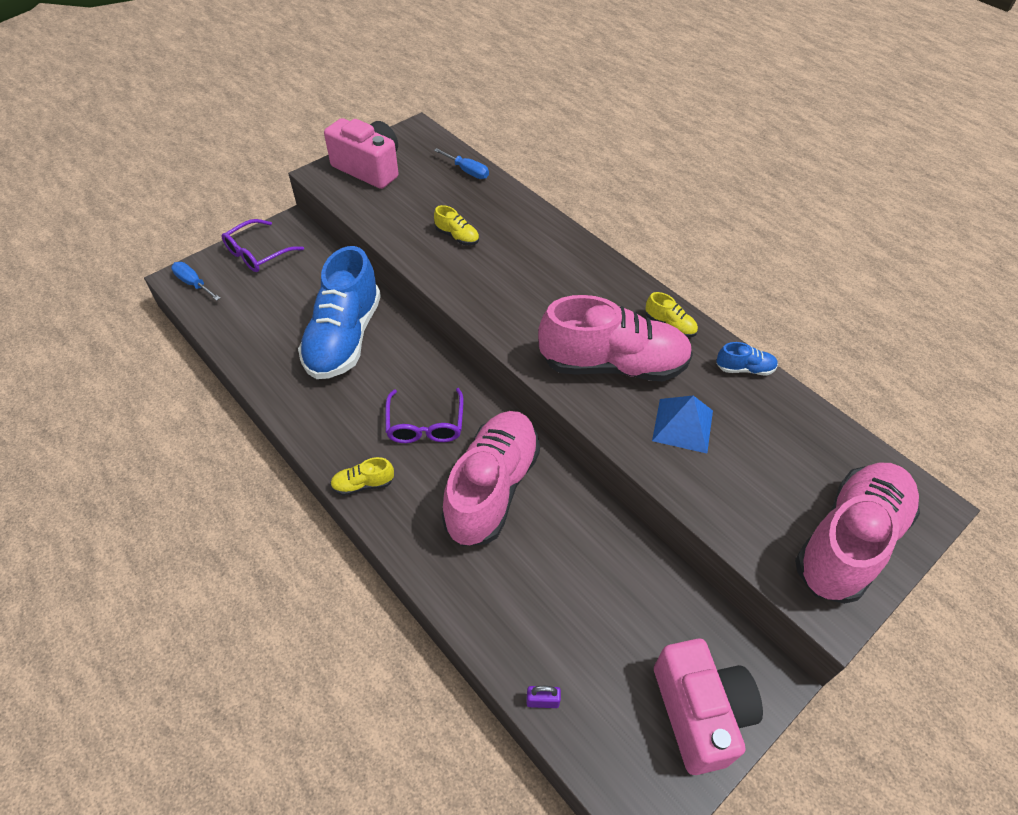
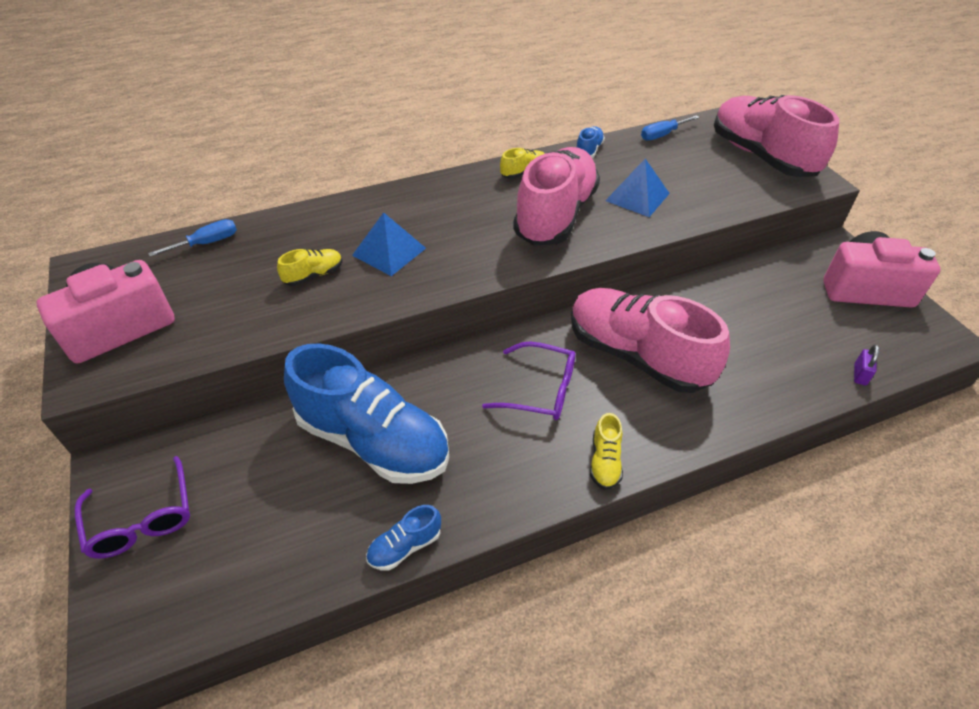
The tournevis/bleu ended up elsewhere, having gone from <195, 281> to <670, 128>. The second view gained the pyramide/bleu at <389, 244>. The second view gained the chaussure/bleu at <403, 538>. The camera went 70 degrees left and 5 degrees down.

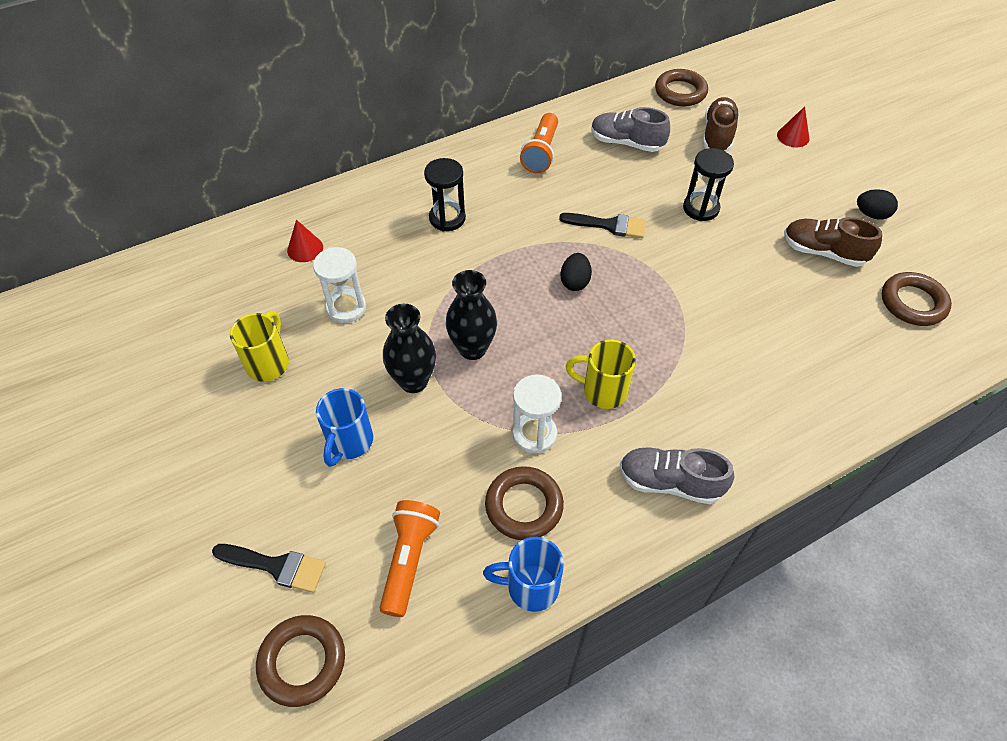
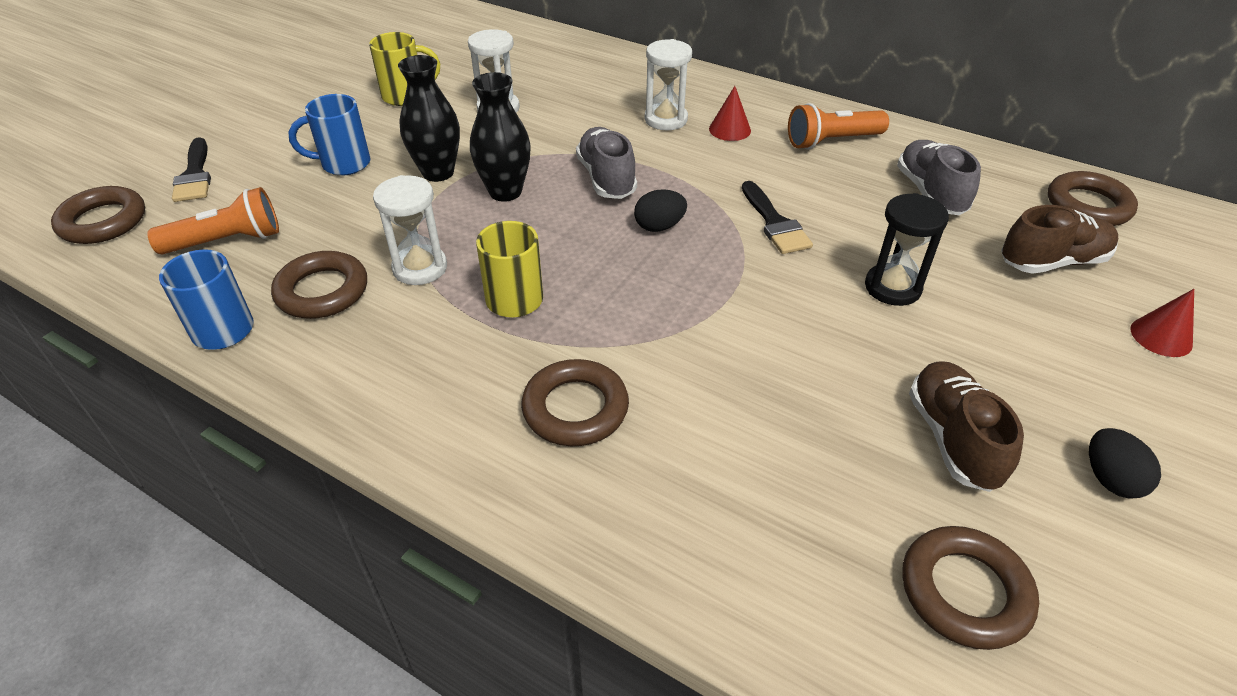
The cône/rouge ended up elsewhere, having gone from <305, 241> to <730, 113>. What was the sablier/noir at <445, 194> turned into the sablier/blanc at <668, 84>. The chaussure/gris ended up elsewhere, having gone from <677, 475> to <606, 163>. The second view gained the anneau/marron at <575, 402>. The camera went 60 degrees right and 10 degrees down.

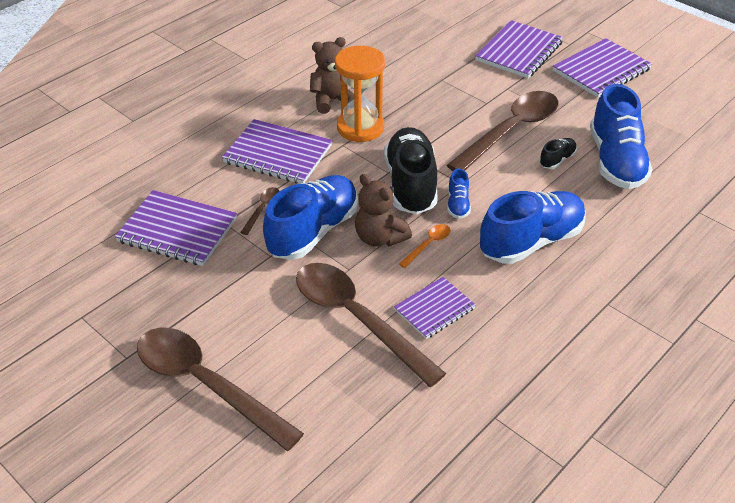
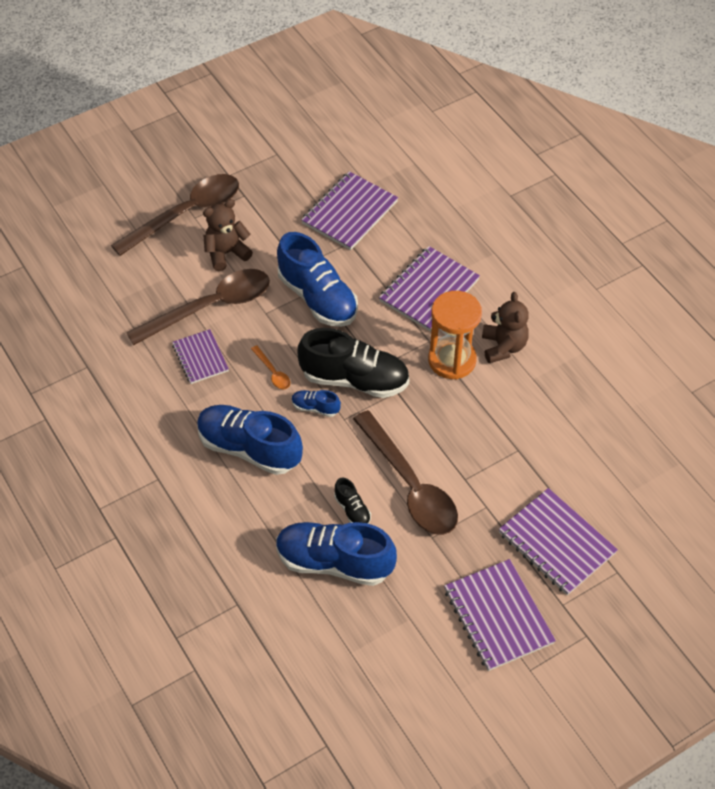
The second view lost the cuillère/marron at <260, 211>. The ours en peluche/marron ended up elsewhere, having gone from <383, 210> to <228, 235>. The chaussure/bleu at <533, 227> ended up facing another way, 135 degrees clockwise from before. The camera went 105 degrees right and 10 degrees up.

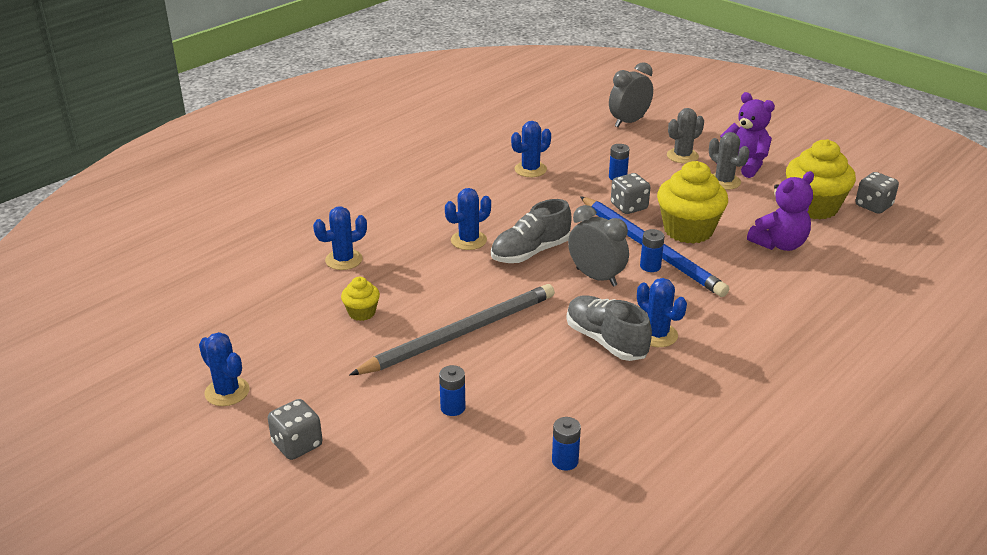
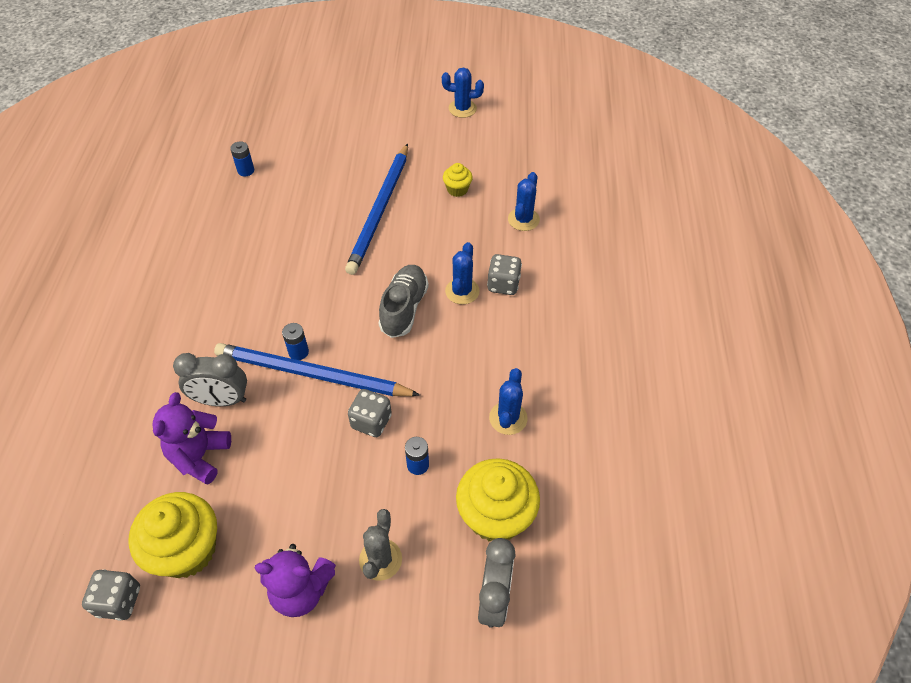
The dé/gris ended up elsewhere, having gone from <295, 429> to <504, 274>. What was the crayon/gris at <452, 329> turned into the crayon/bleu at <376, 209>. The second view lost the pile/bleu at <452, 390>. The second view lost the chaussure/gris at <609, 328>. The réveil/gris ended up elsewhere, having gone from <598, 246> to <210, 379>. The second view lost the cactus/bleu at <662, 312>. The muffin/jaune ended up elsewhere, having gone from <692, 202> to <498, 499>. The second view lost the cactus/gris at <729, 161>. The camera went 140 degrees right and 20 degrees up.

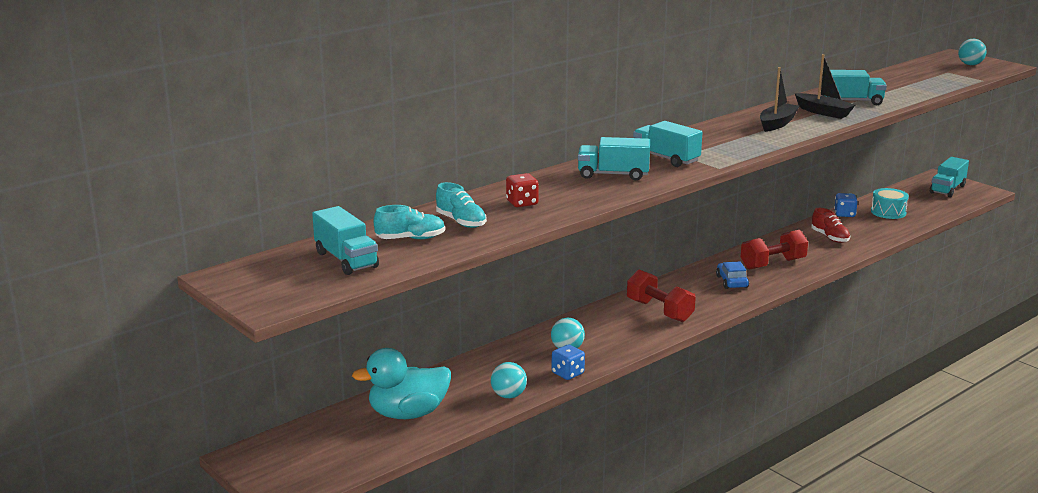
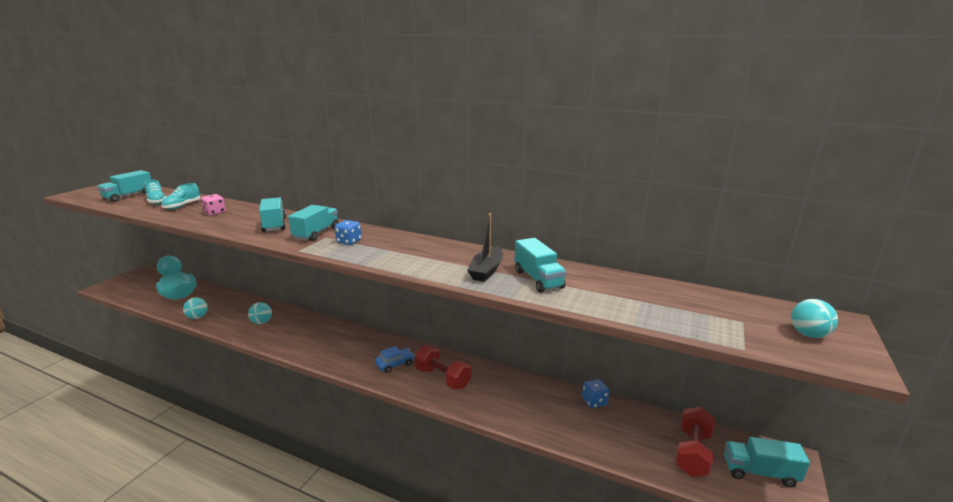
What was the dé/rouge at <522, 190> turned into the dé/rose at <213, 204>. The dé/bleu ended up elsewhere, having gone from <568, 362> to <348, 232>. The haltère/rouge ended up elsewhere, having gone from <661, 296> to <695, 441>. The second view lost the bateau/noir at <779, 99>. The second view lost the chaussure/rouge at <830, 225>. The second view lost the tambour/turquoise at <890, 203>. The camera went 65 degrees right and 0 degrees up.

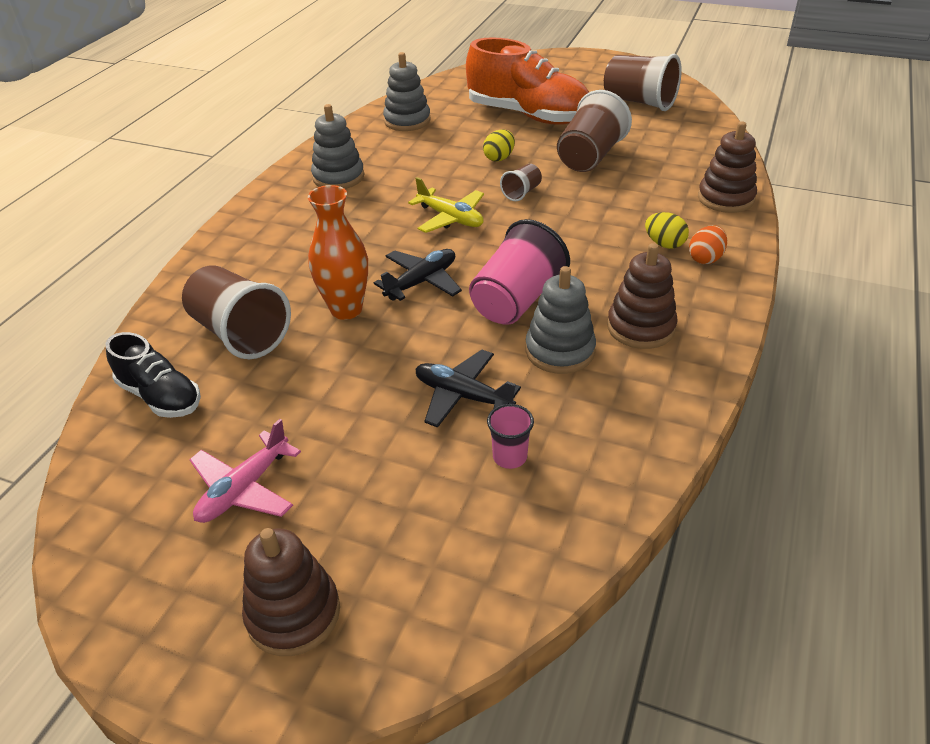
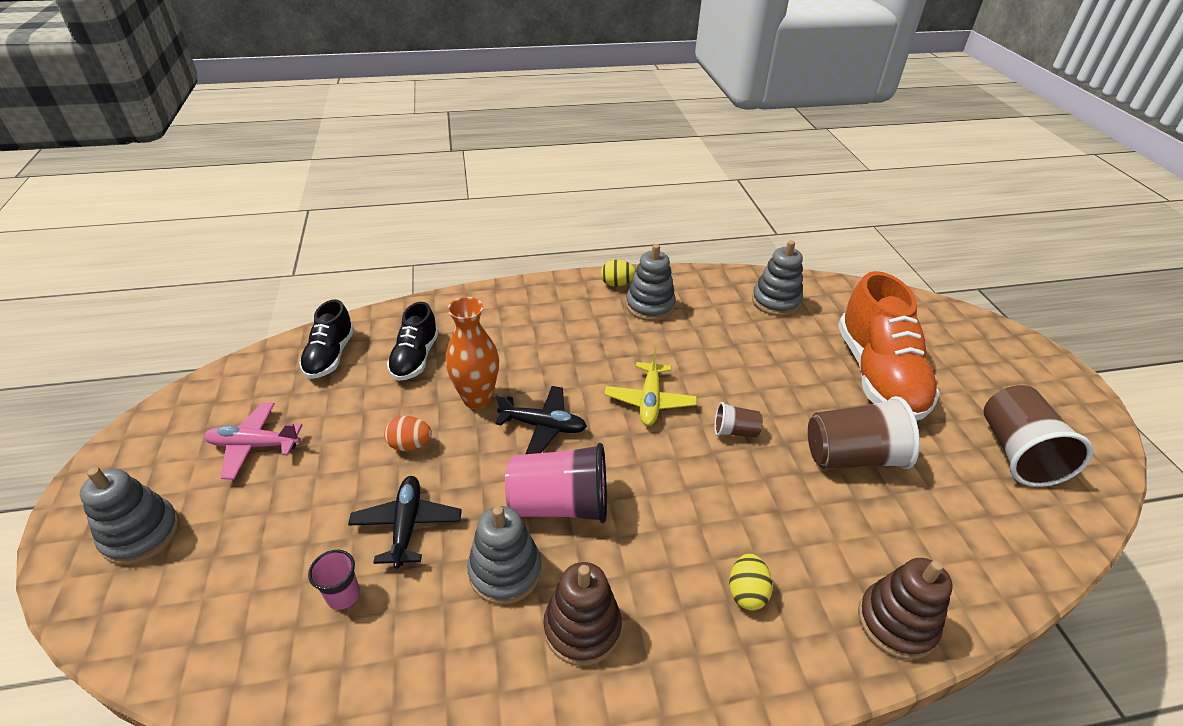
Where the gobelet/marron stood at <236, 312>, the chaussure/noir came to stand at <413, 341>. What was the jouet à empiler/marron at <291, 592> turned into the jouet à empiler/gris at <130, 516>. The œuf/jaune ended up elsewhere, having gone from <499, 145> to <618, 273>. The œuf/orange ended up elsewhere, having gone from <708, 244> to <408, 433>. The camera went 55 degrees right and 0 degrees up.

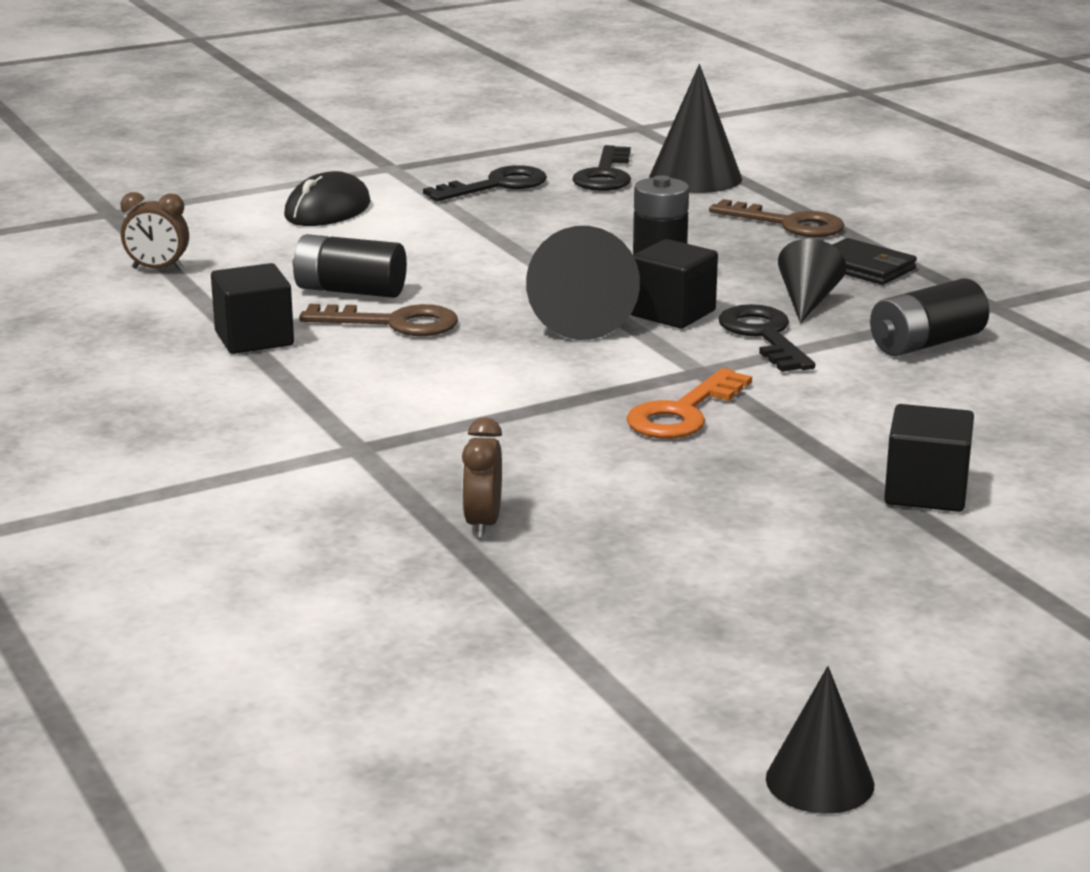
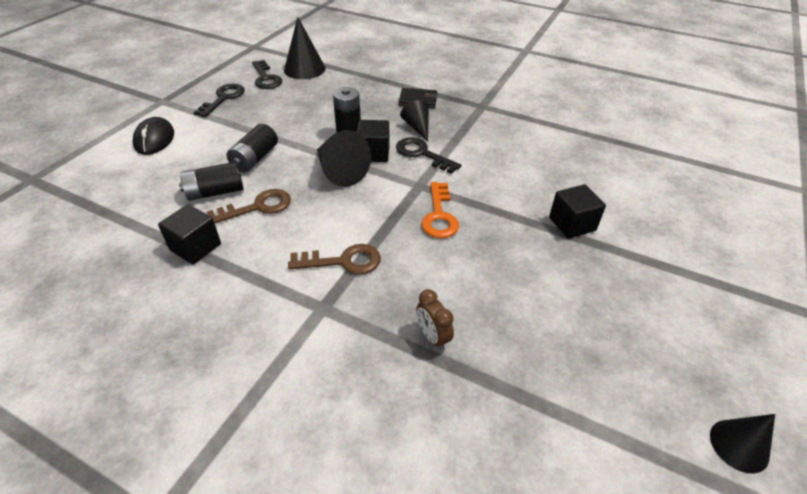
The second view lost the réveil/marron at <155, 231>. The clé/marron ended up elsewhere, having gone from <776, 218> to <334, 259>. The pile/noir ended up elsewhere, having gone from <929, 317> to <252, 148>. The camera went 35 degrees left and 20 degrees up.

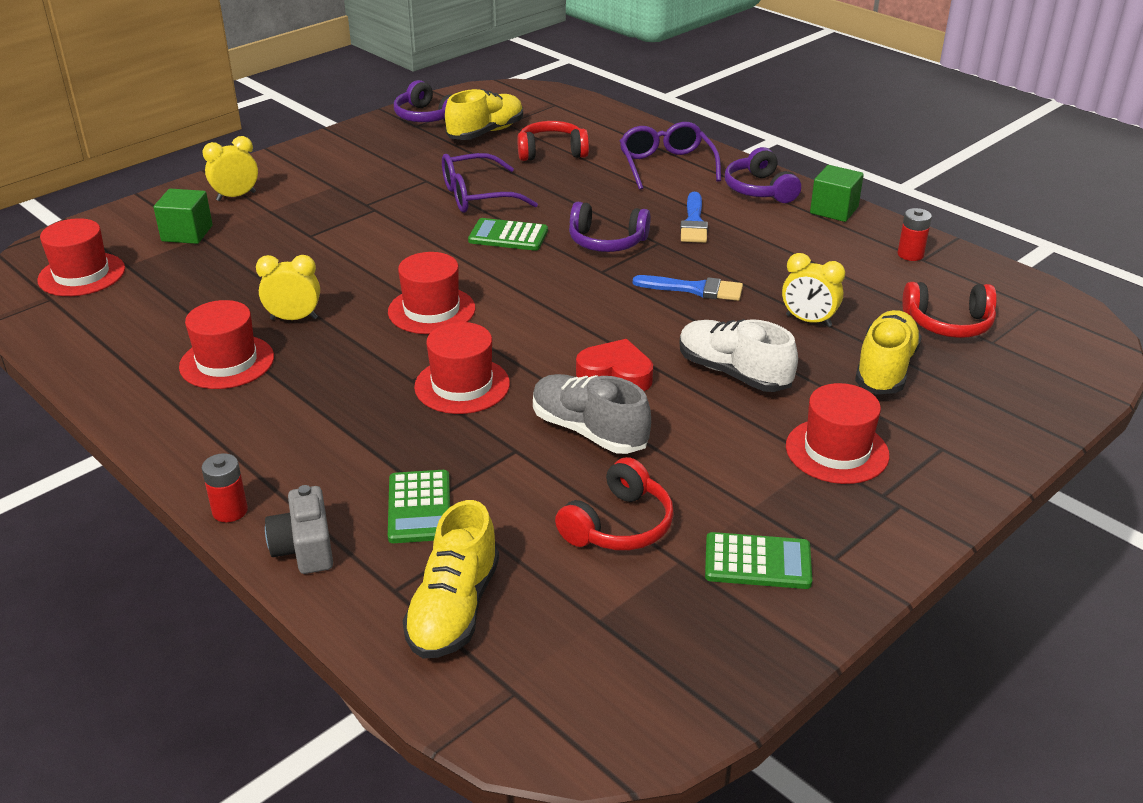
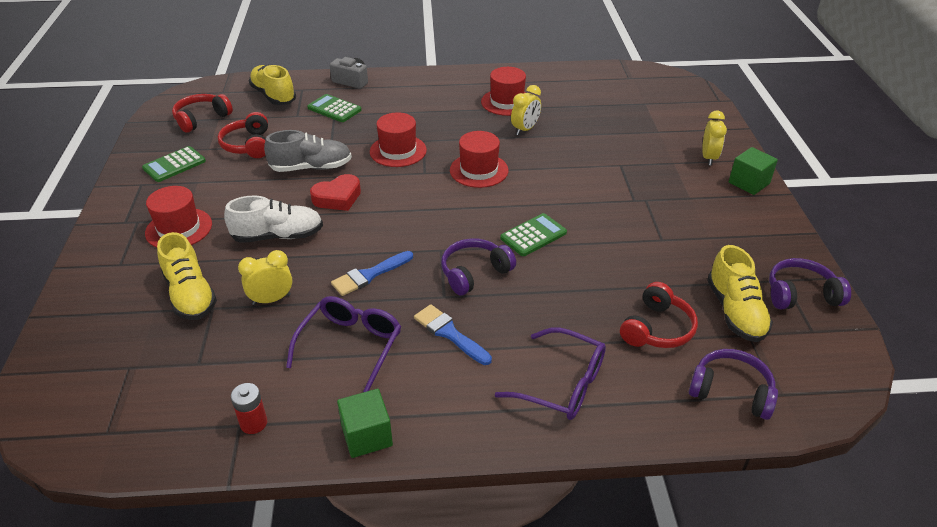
The second view lost the chapeau/rouge at <81, 257>. The cube/vert ended up elsewhere, having gone from <183, 216> to <753, 171>. The second view lost the pile/rouge at <225, 487>. The lunettes/violet ended up elsewhere, having gone from <490, 183> to <343, 344>. The casque audio/violet ended up elsewhere, having gone from <763, 175> to <733, 384>. The casque audio/rouge ended up elsewhere, having gone from <949, 310> to <202, 113>. The camera went 130 degrees right and 5 degrees up.

